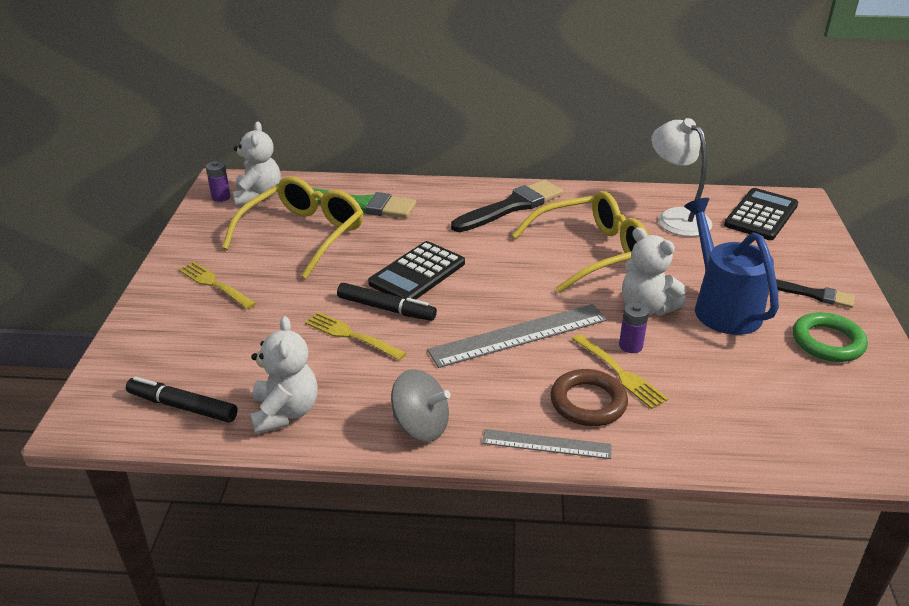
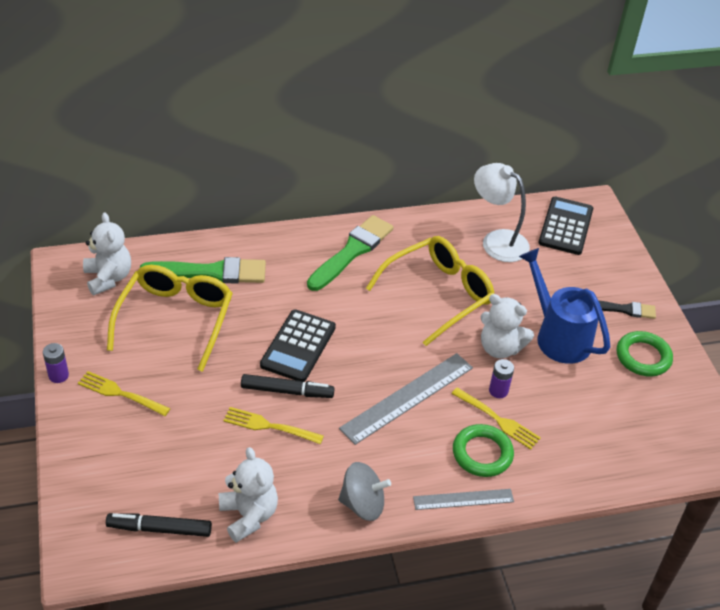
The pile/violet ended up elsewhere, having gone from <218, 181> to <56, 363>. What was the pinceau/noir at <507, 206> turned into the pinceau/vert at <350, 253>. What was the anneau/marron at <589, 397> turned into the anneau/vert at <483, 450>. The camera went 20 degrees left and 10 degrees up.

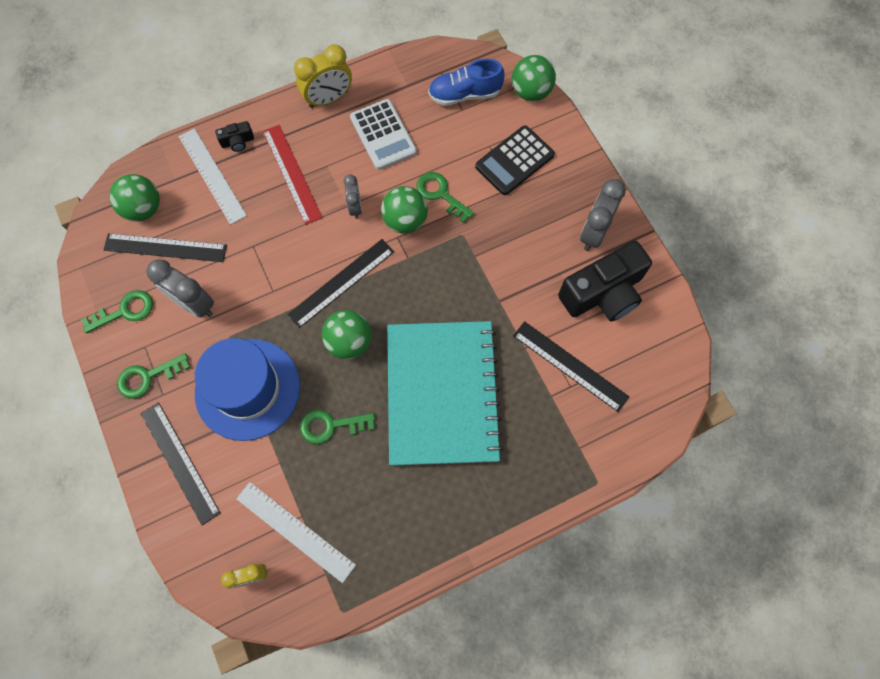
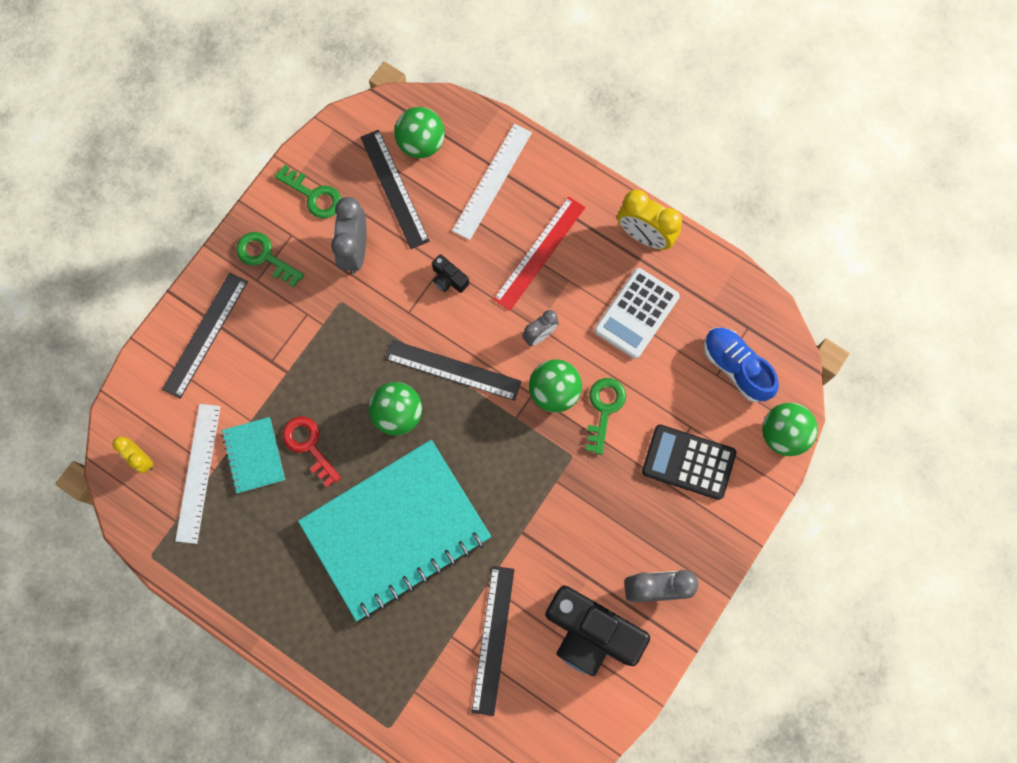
The second view lost the chapeau/bleu at <247, 389>. The appareil photo/noir ended up elsewhere, having gone from <234, 136> to <450, 273>. What was the clé/vert at <337, 427> turned into the clé/rouge at <311, 451>. The second view gained the carnet/turquoise at <253, 455>. The camera went 60 degrees right and 5 degrees up.

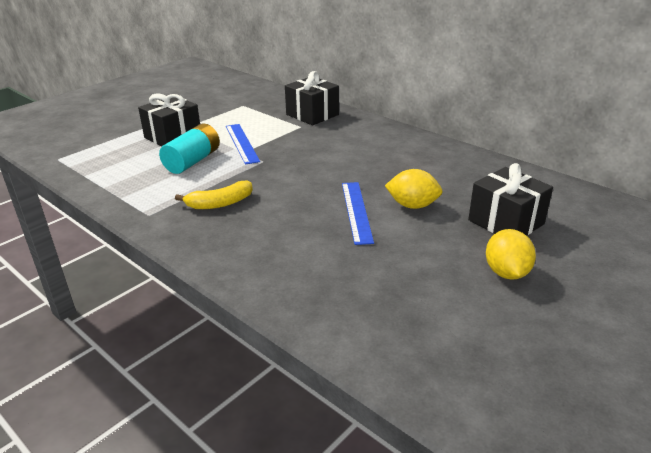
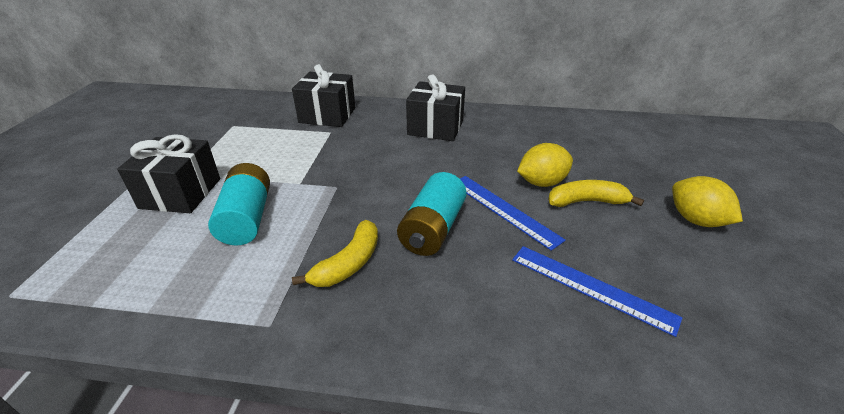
The règle/bleu ended up elsewhere, having gone from <243, 144> to <597, 291>. The cadeau/noir ended up elsewhere, having gone from <510, 199> to <435, 107>. The second view gained the pile/turquoise at <432, 214>. The second view gained the banane/jaune at <596, 193>. The camera went 35 degrees left and 5 degrees up.

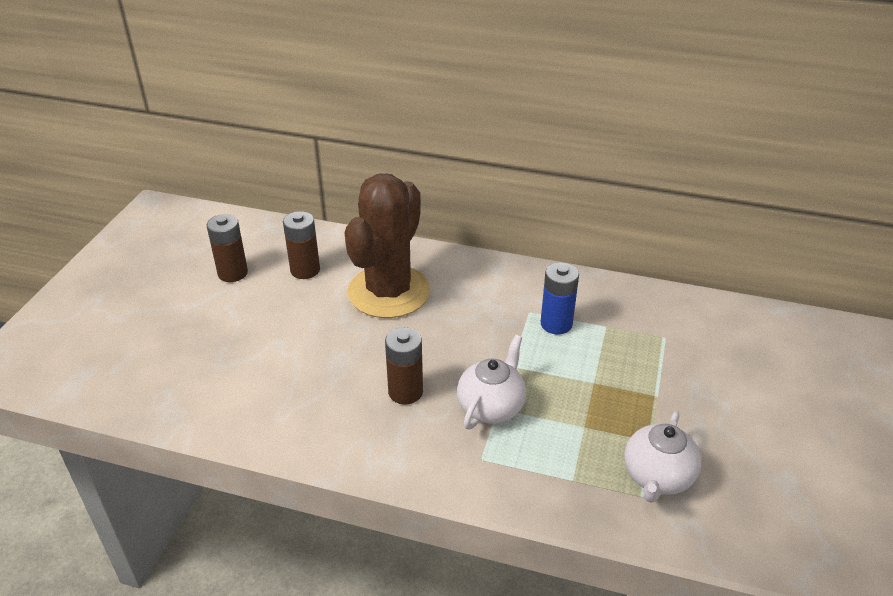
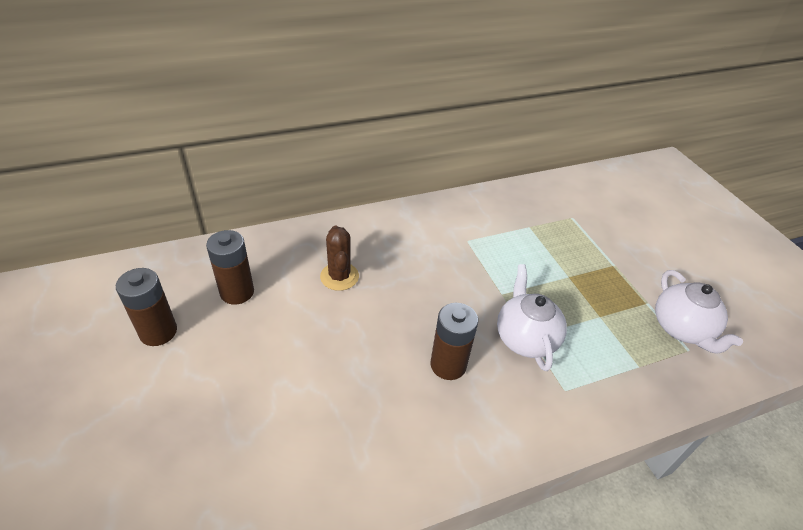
The size of the cactus/marron at <387, 245> changed by a factor of 0.45. The second view lost the pile/bleu at <560, 298>. The camera went 40 degrees left and 5 degrees up.

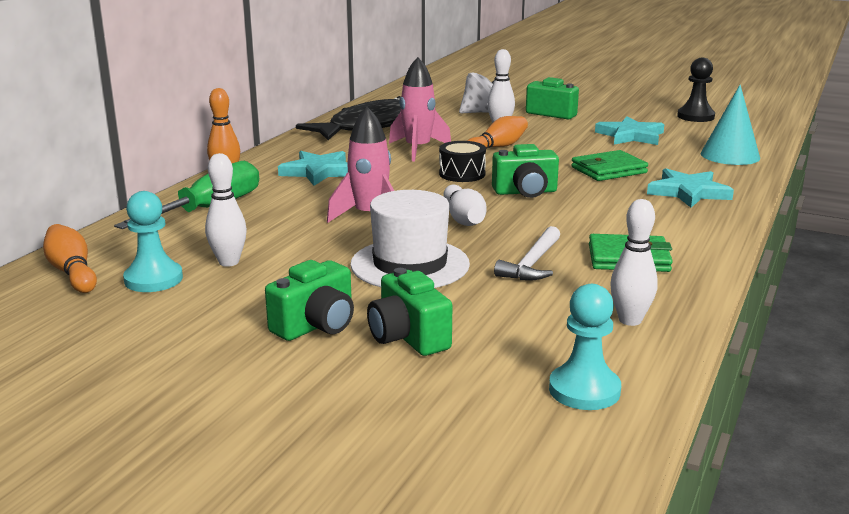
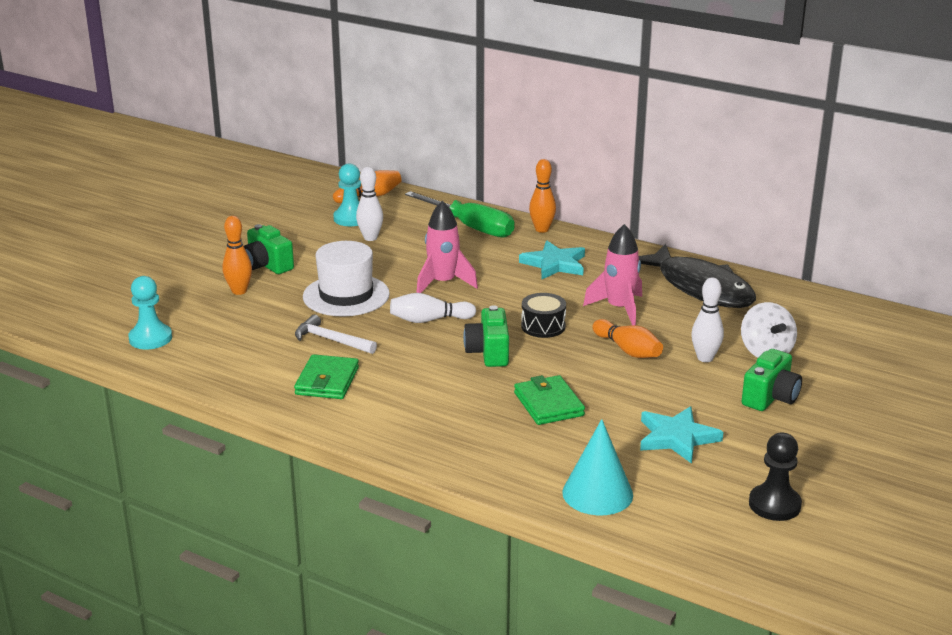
Where the appareil photo/vert stood at <409, 312>, the quille/orange came to stand at <237, 255>. The second view lost the quille/blanc at <634, 262>. The second view lost the étoile/turquoise at <690, 188>. The camera went 95 degrees right and 5 degrees up.

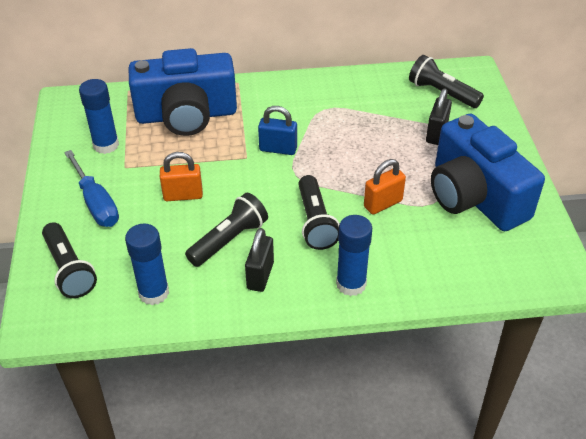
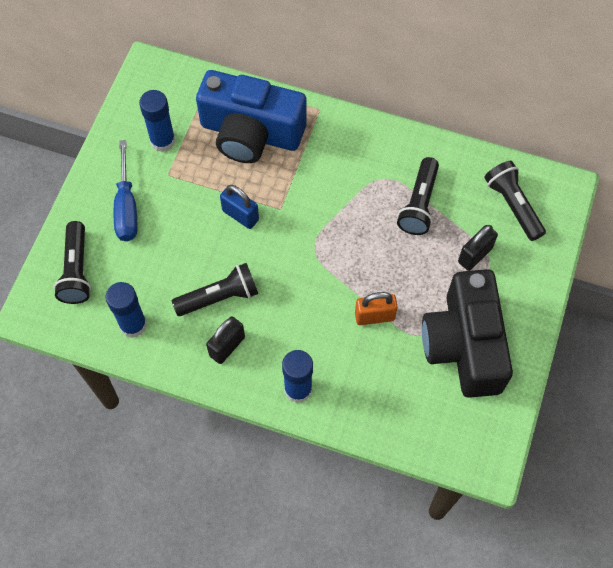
The second view lost the cadenas/orange at <181, 176>. The cadenas/bleu ended up elsewhere, having gone from <277, 130> to <239, 207>. The lampe de poche/noir ended up elsewhere, having gone from <318, 212> to <418, 196>. What was the appareil photo/bleu at <488, 172> turned into the appareil photo/noir at <467, 333>. The camera went 25 degrees right and 20 degrees up.

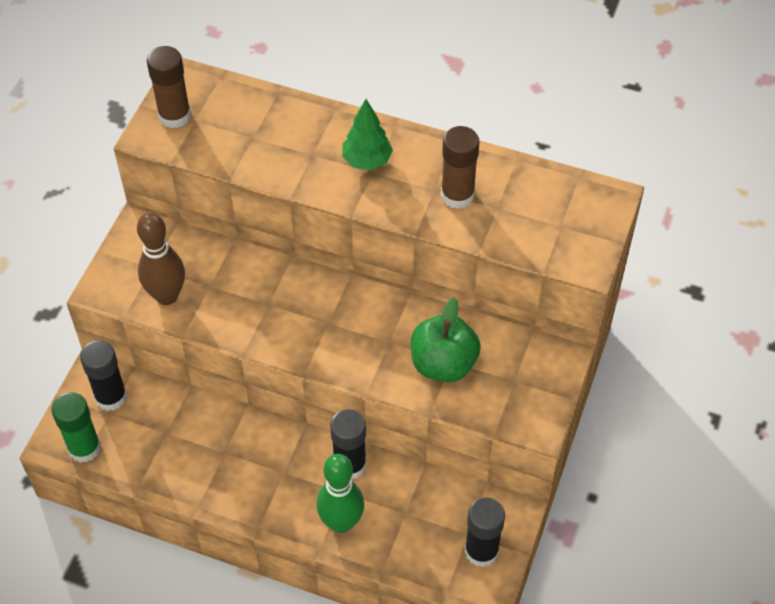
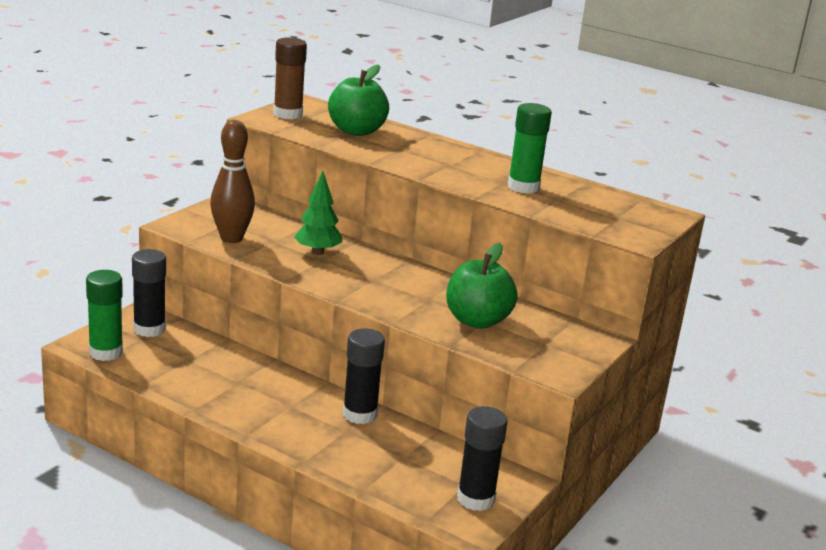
The second view lost the quille/vert at <340, 493>. The arbre/vert ended up elsewhere, having gone from <367, 134> to <318, 213>. What was the bâton de colle/marron at <460, 167> turned into the bâton de colle/vert at <530, 148>. The second view gained the pomme/vert at <358, 100>. The camera went 10 degrees right and 30 degrees down.

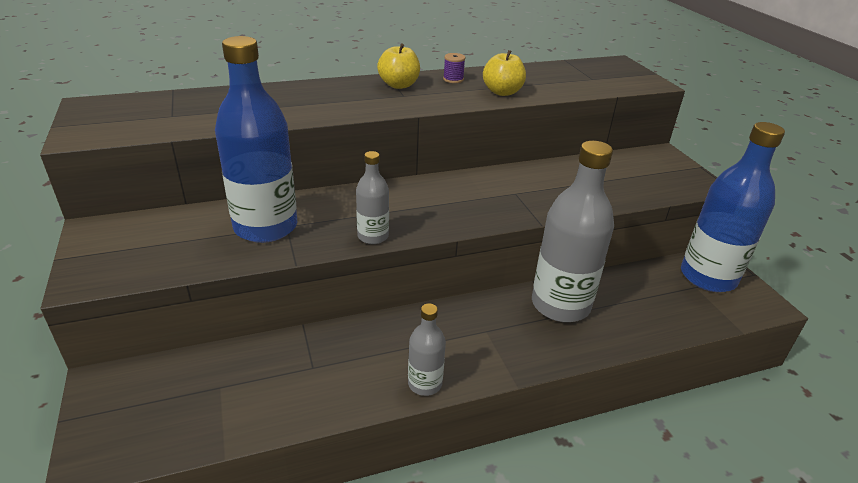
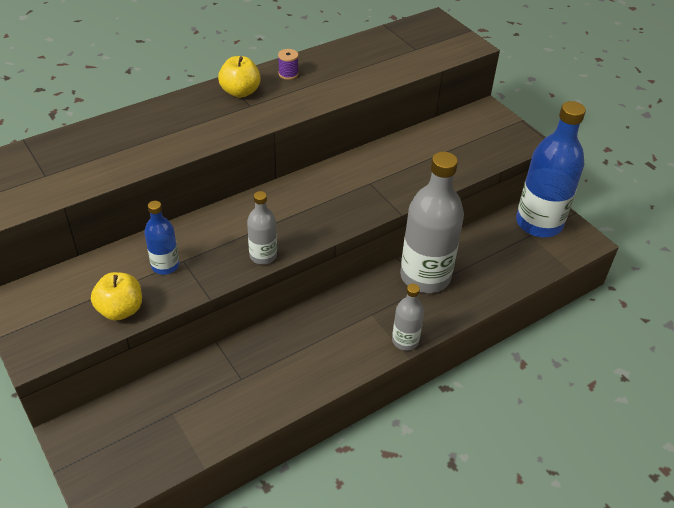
The size of the bouteille/bleu at <256, 139> changed by a factor of 0.49. The bouteille/gris ended up elsewhere, having gone from <427, 349> to <408, 317>. The pomme/jaune ended up elsewhere, having gone from <504, 73> to <116, 296>. The camera went 15 degrees left and 10 degrees up.

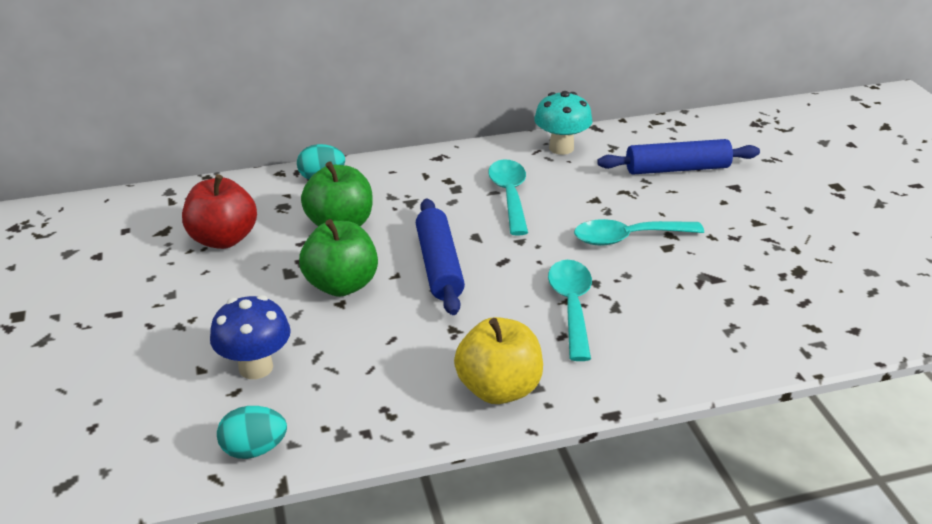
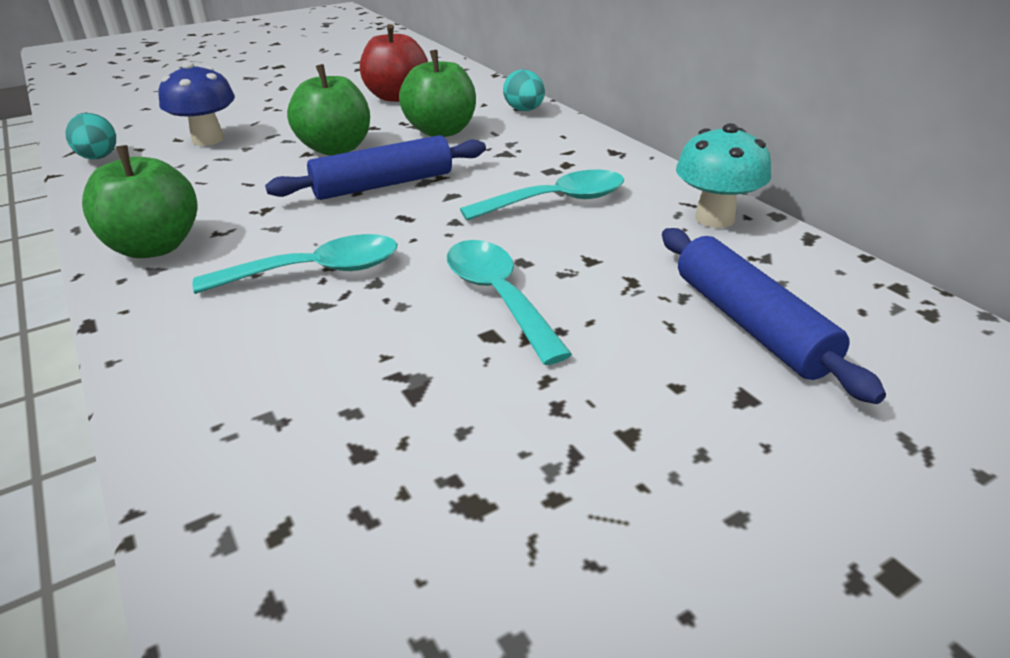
What was the pomme/jaune at <498, 360> turned into the pomme/vert at <139, 201>. The camera went 75 degrees right and 0 degrees up.

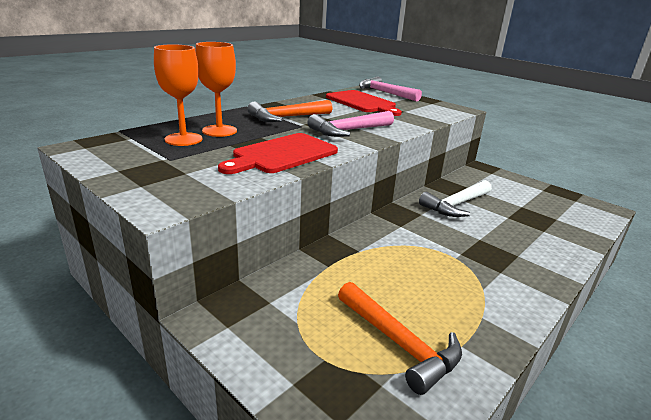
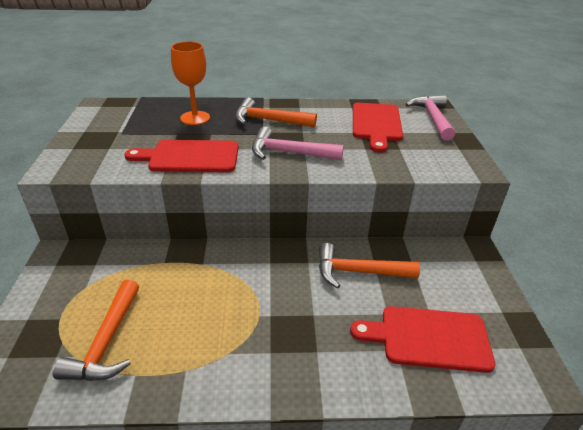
The second view lost the verre à pied/orange at <178, 95>. What was the marteau/blanc at <455, 198> turned into the marteau/orange at <369, 266>. The second view gained the planche à découper/rouge at <423, 339>. The camera went 45 degrees right and 10 degrees up.

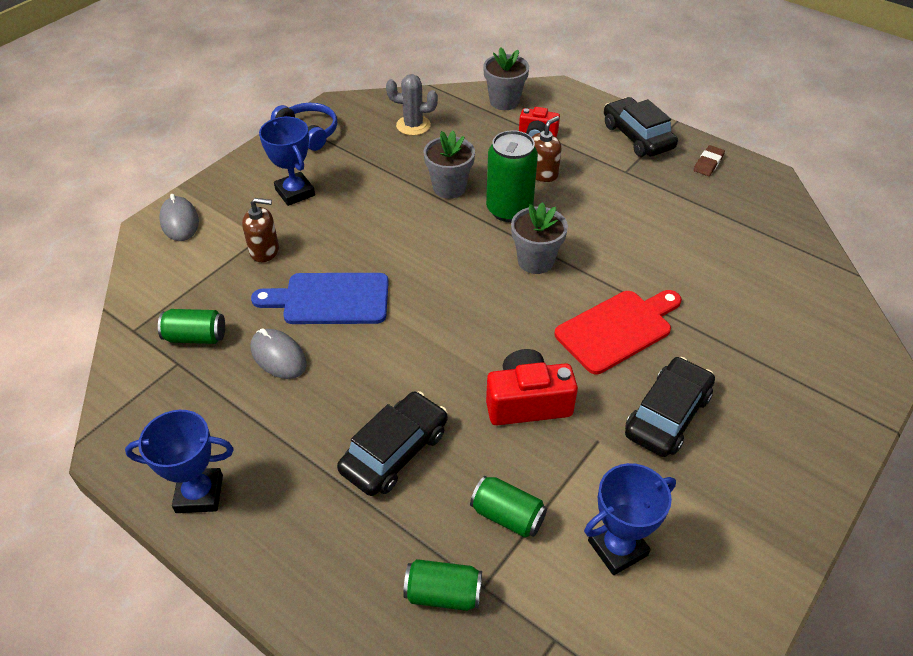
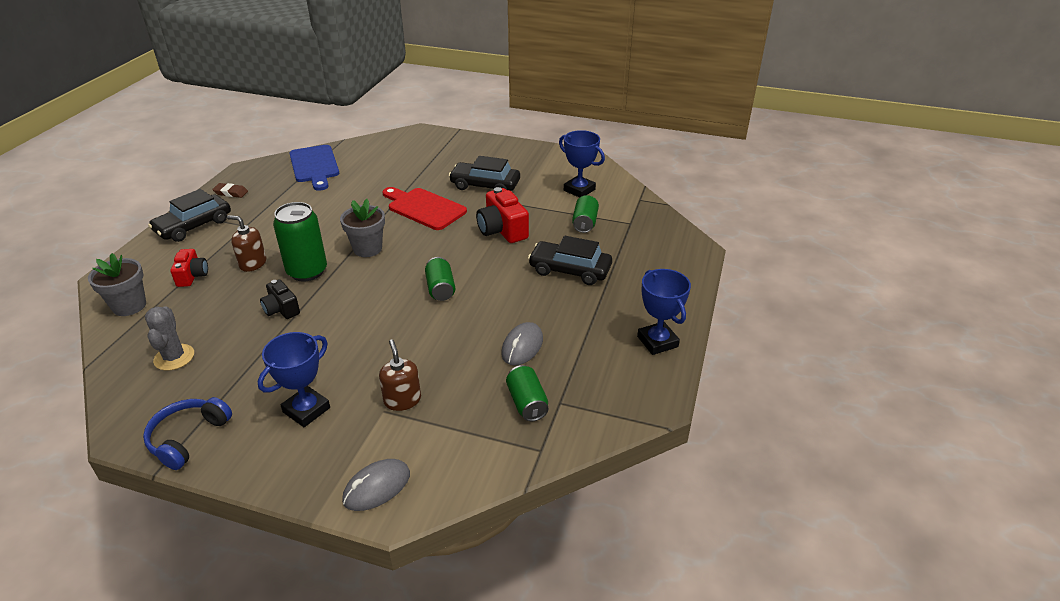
The planche à découper/bleu ended up elsewhere, having gone from <320, 298> to <314, 168>. The canette/vert ended up elsewhere, having gone from <442, 585> to <440, 279>. Where the pot de fleurs/gris stood at <449, 165>, the appareil photo/noir came to stand at <280, 299>. The camera went 110 degrees left and 10 degrees down.

